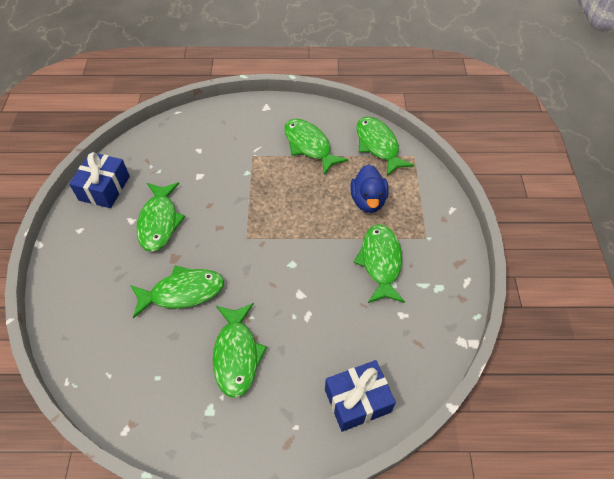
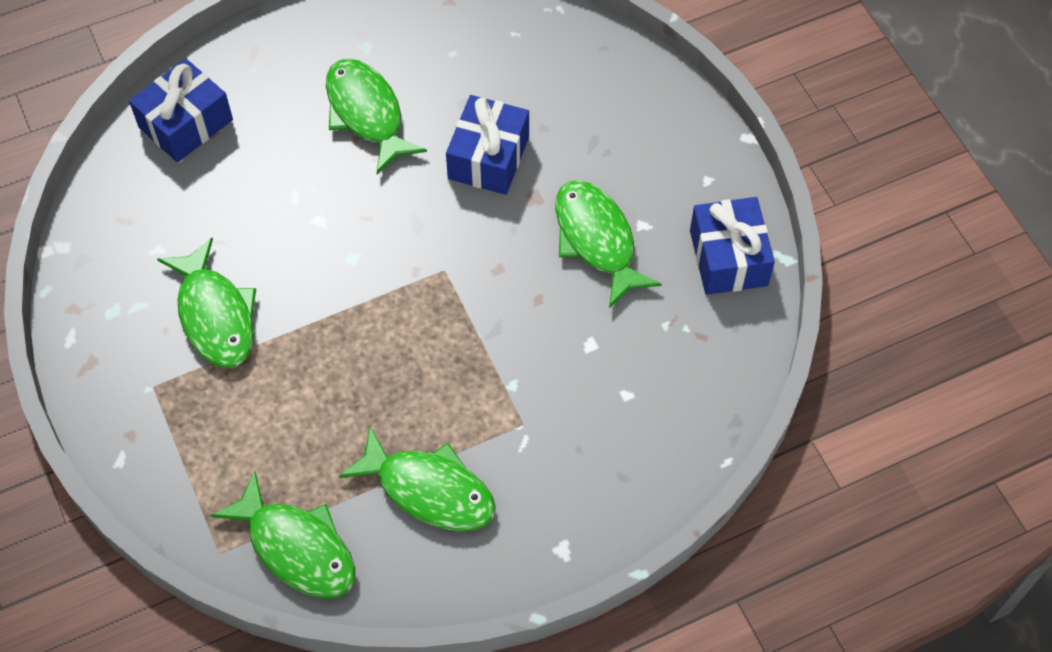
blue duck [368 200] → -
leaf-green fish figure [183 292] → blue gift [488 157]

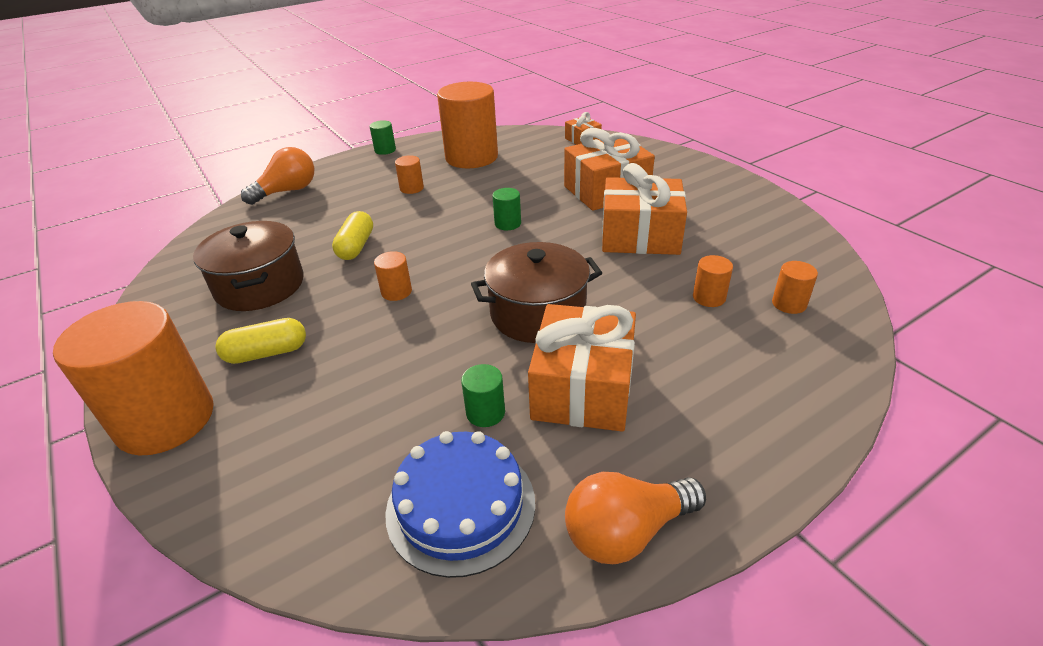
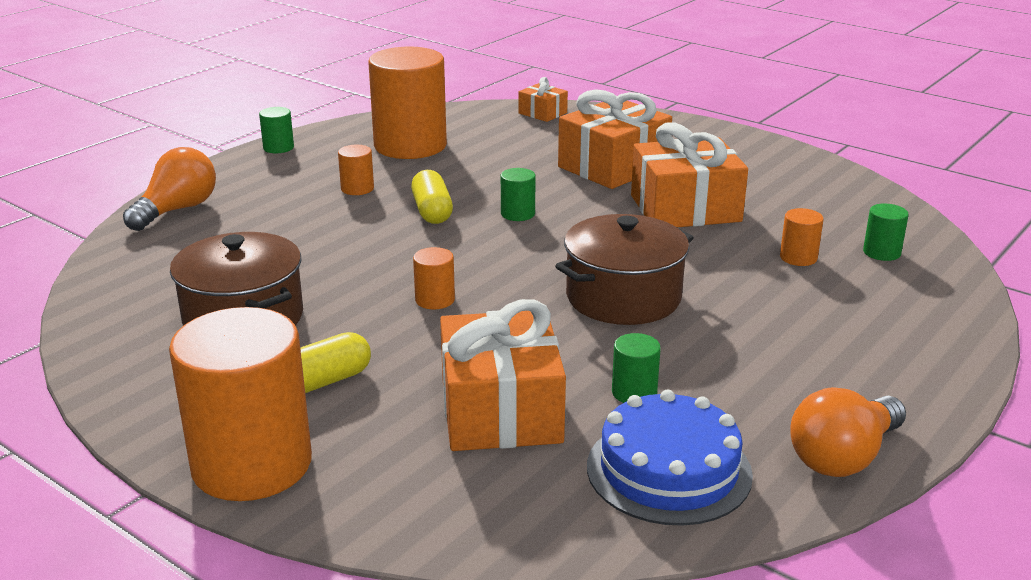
bright yellow pill [356 246] → bright yellow pill [432 211], move
orange-coloured cylinder shape [789 304] → leaf-green cylinder shape [881 252]
orange-coloured gift [583 388] → orange-coloured gift [501 410], move

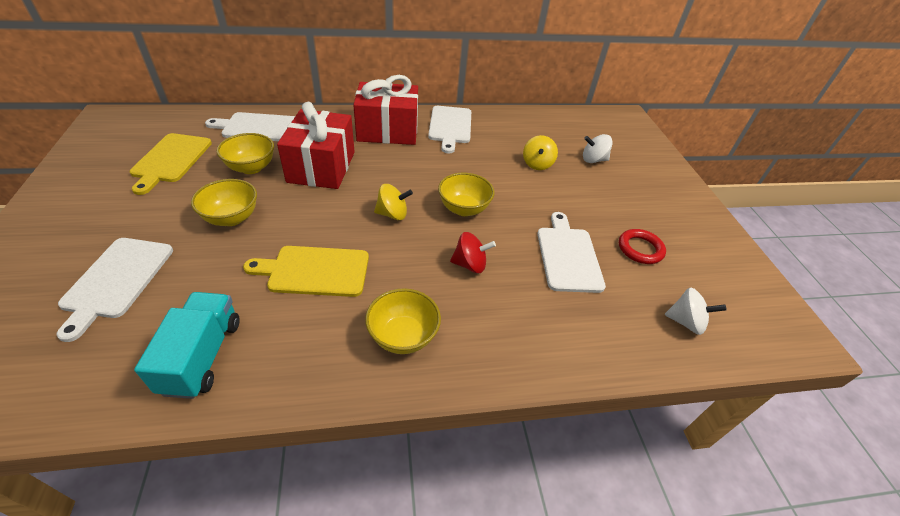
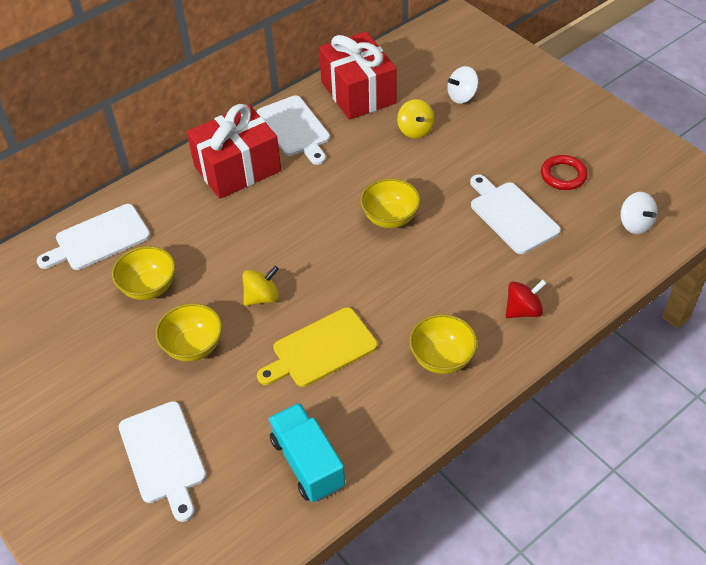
crimson gift [321 167] → crimson gift [358 92], move
bright yellow cutting board [170 160] → -
bright yellow spinning top [392 214] → bright yellow spinning top [262 297], move
crimson spinning top [470 264] → crimson spinning top [523 310], move
snow-white spinning top [685 322] → snow-white spinning top [635 224], 75 degrees clockwise

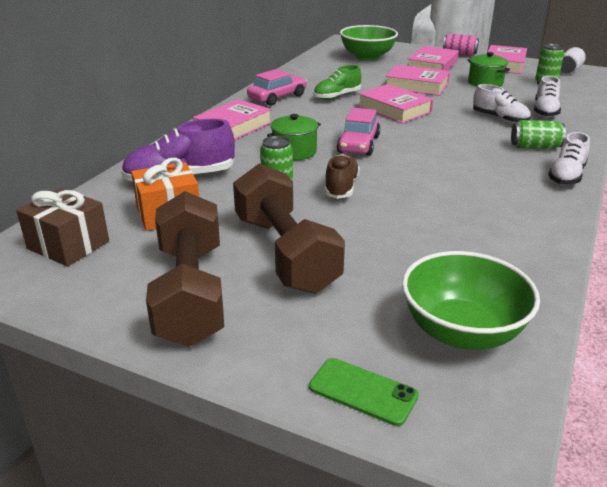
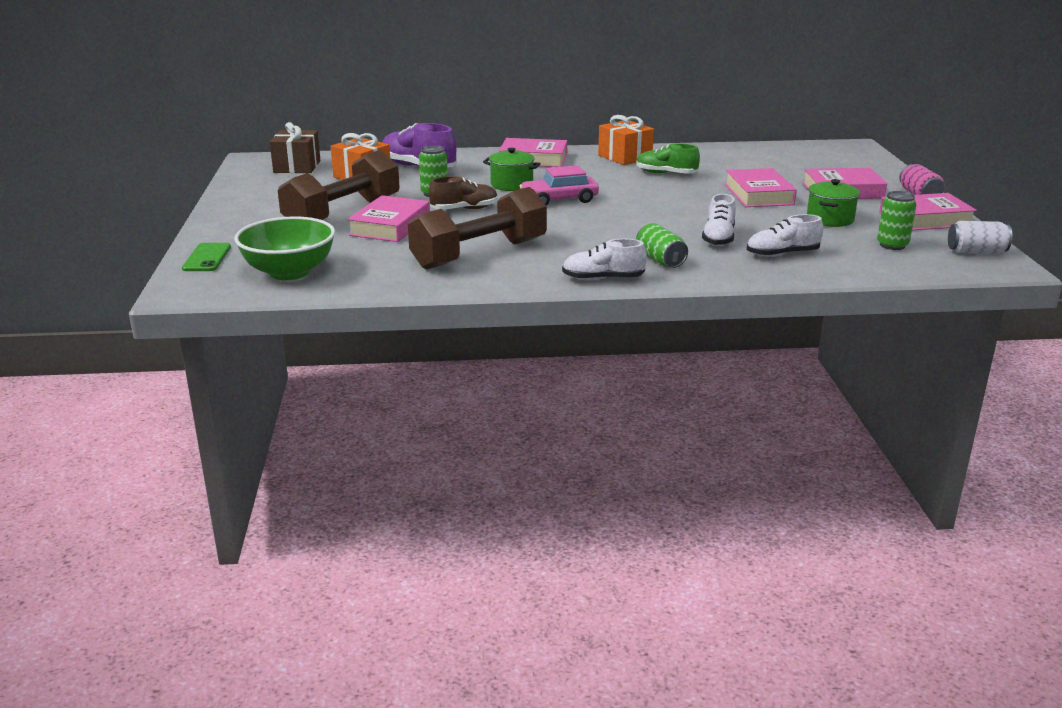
leaf-green bowl [367 57] → -
rose-pink car [277 97] → orange-coloured gift [625 157]
rose-pink hardback [394 109] → rose-pink hardback [390 226], move
russet free weight [191 293] → russet free weight [479 254], move

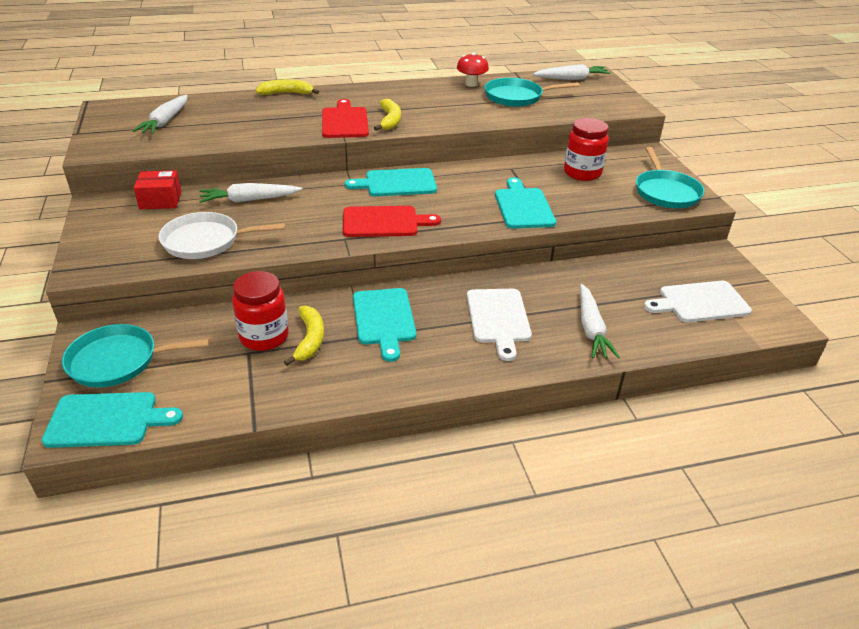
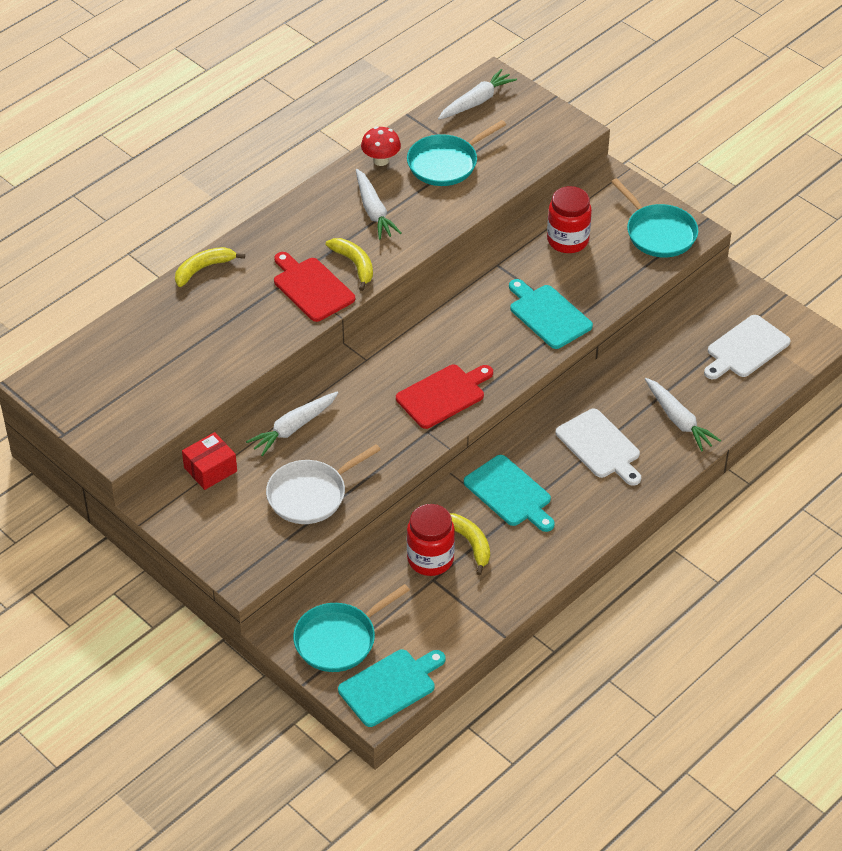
snow-white carrot [165 121] → snow-white carrot [374 211], move
turquoise cutting board [397 183] → -

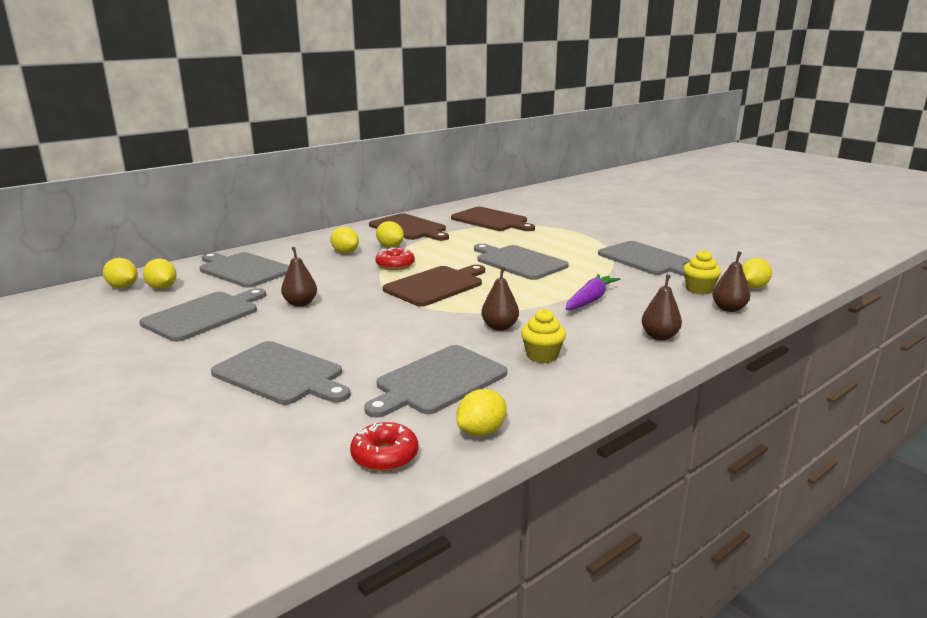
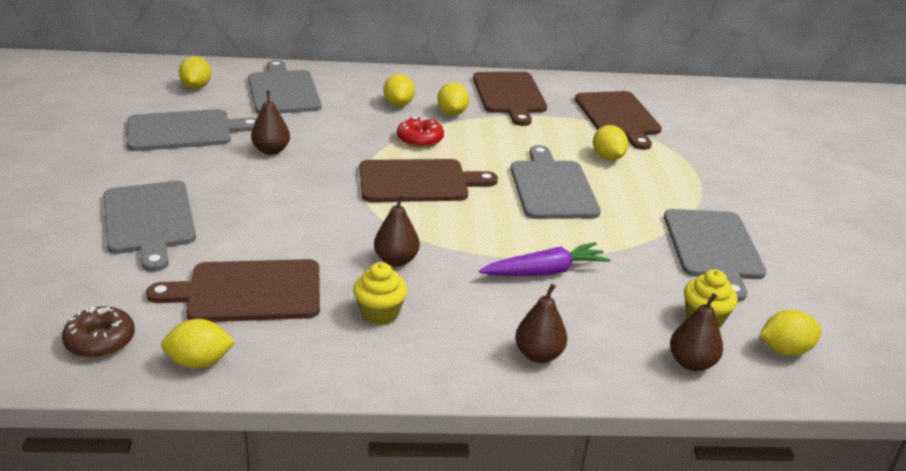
bright yellow toy lemon [123 287] → bright yellow toy lemon [607 157], move
grey cutting board [438 381] → russet cutting board [248 292]
crimson glazed donut [385 456] → russet glazed donut [100 341]

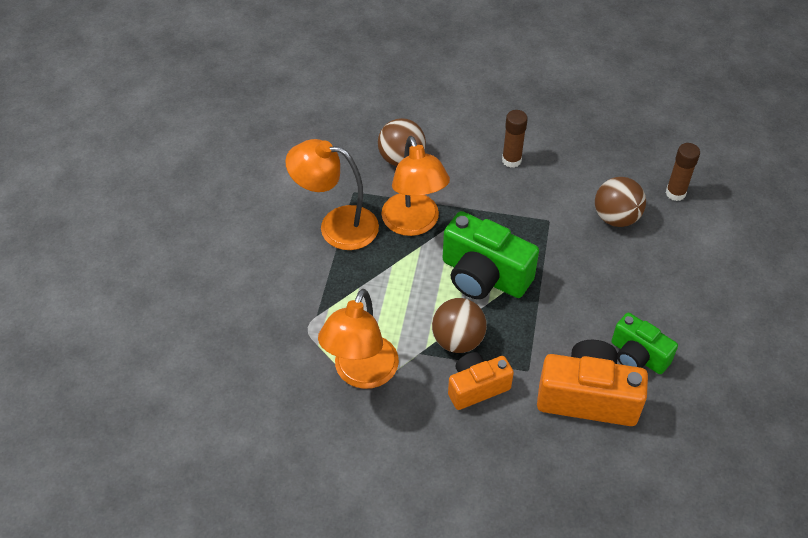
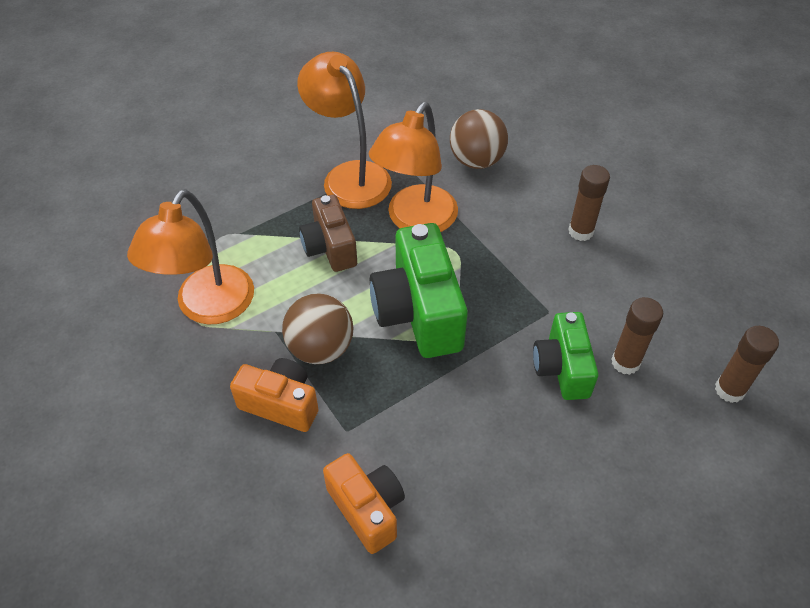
russet ball [616 217] → russet stick of glue [625 362]
orange-coloured lamp [361 374] → orange-coloured lamp [208 308], 45 degrees counterclockwise
leaf-green photo camera [638 356] → leaf-green photo camera [562 368], move
orange-coloured photo camera [587 397] → orange-coloured photo camera [367 509], x0.63
- → russet photo camera [330 247]

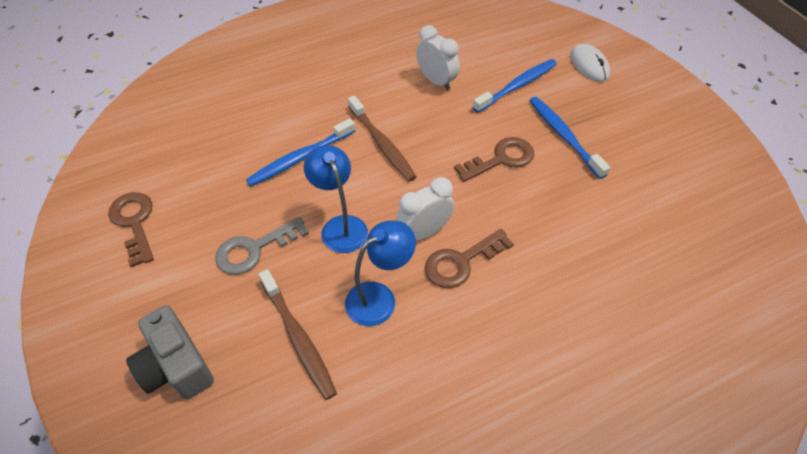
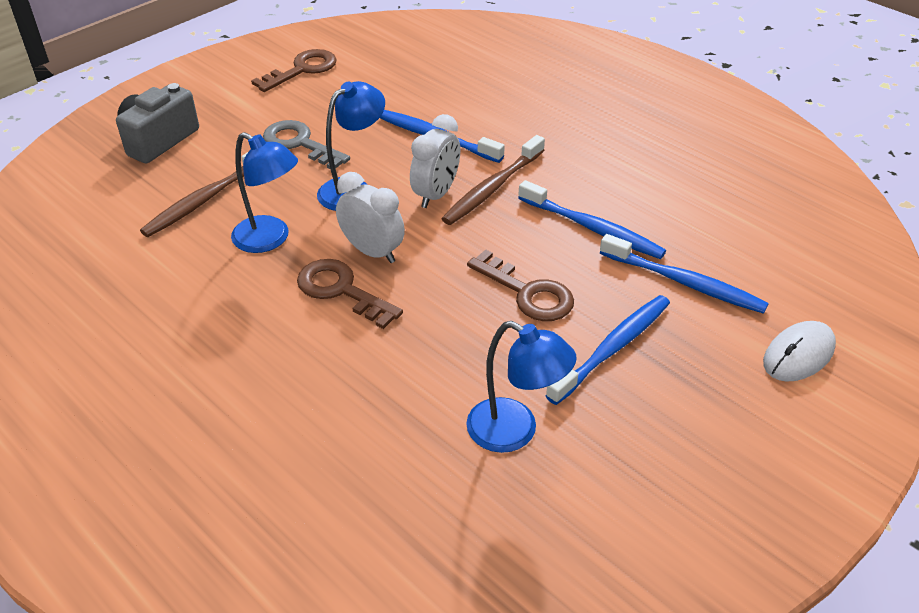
snow-white bedside clock [436 81] → snow-white bedside clock [436 194], move
- → blue dental brush [592 228]
- → blue lamp [515 432]

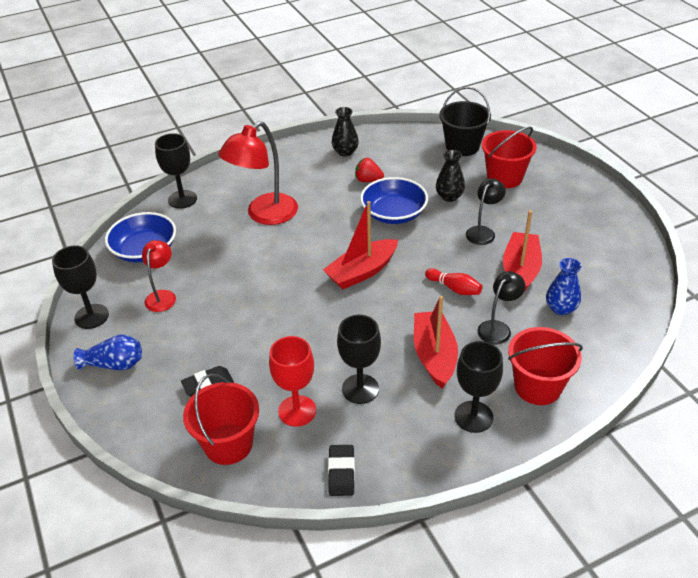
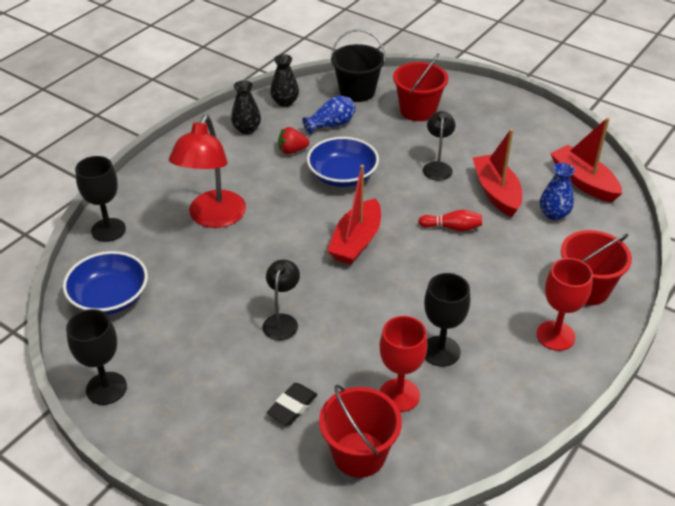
ebony vase [449 196] → ebony vase [285 102], move
crimson lamp [162 296] → -
ebony lamp [498 328] → ebony lamp [282 321], move
crimson boat [434 355] → crimson boat [583 182], move
blue vase [114 364] → blue vase [331 125], move
ebony wine glass [473 417] → crimson wine glass [555 336]
ebony eraser [341 472] → -

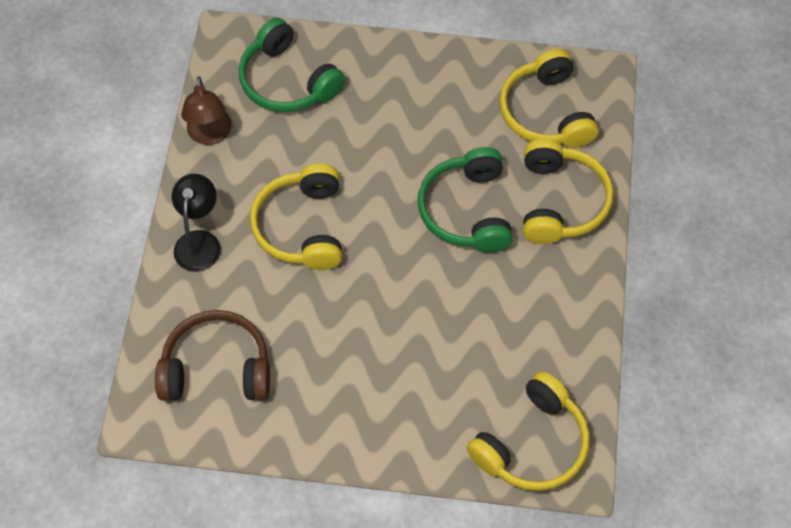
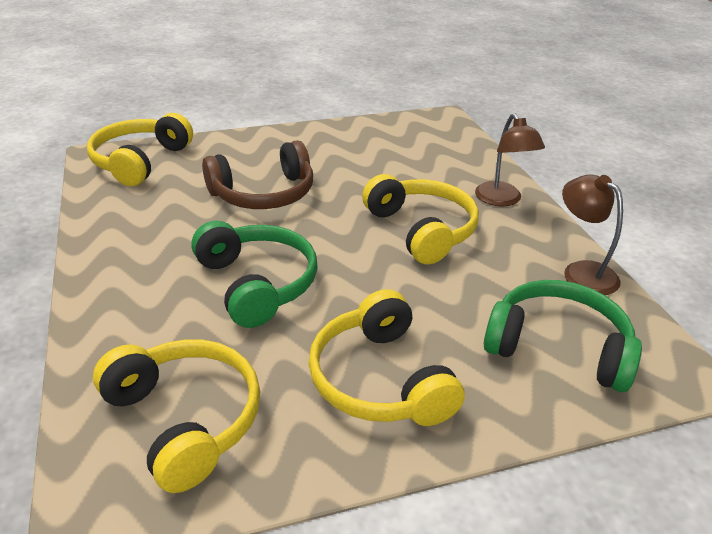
bright yellow over-ear headphones [560 201] → bright yellow over-ear headphones [380 379], move
ebony lamp [199 241] → russet lamp [502 200]
russet over-ear headphones [216 368] → russet over-ear headphones [263 193], move

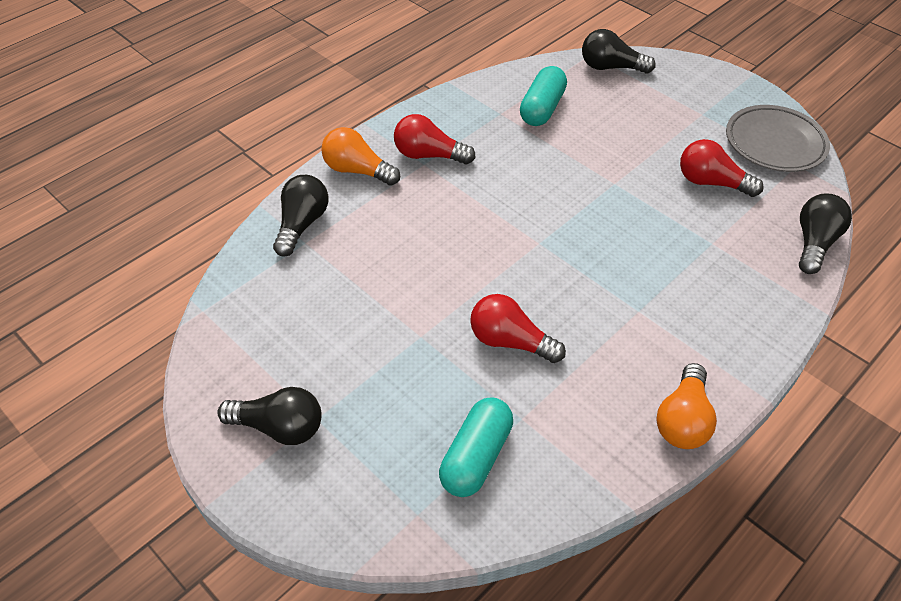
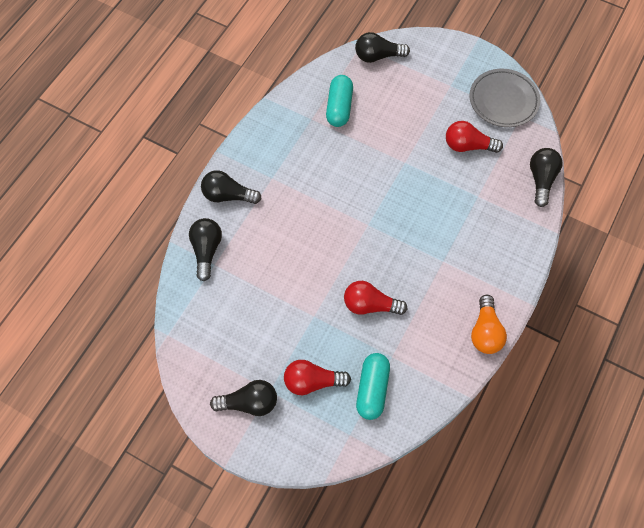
crimson bulb [429 155] → crimson bulb [312 382], move
orange-coloured bulb [357 171] → ebony bulb [228 195]

